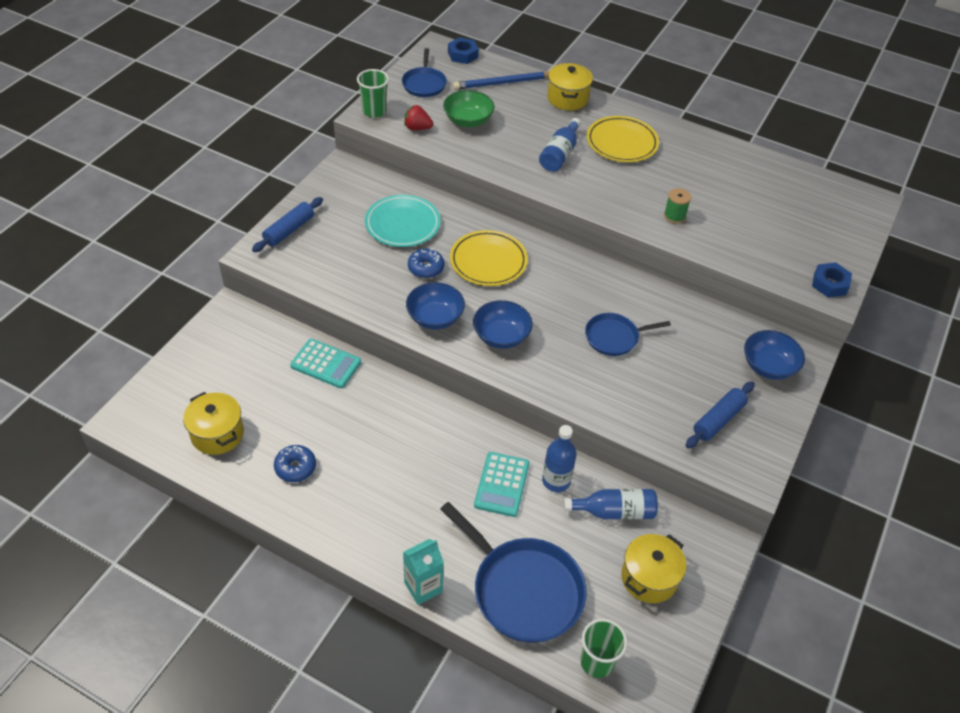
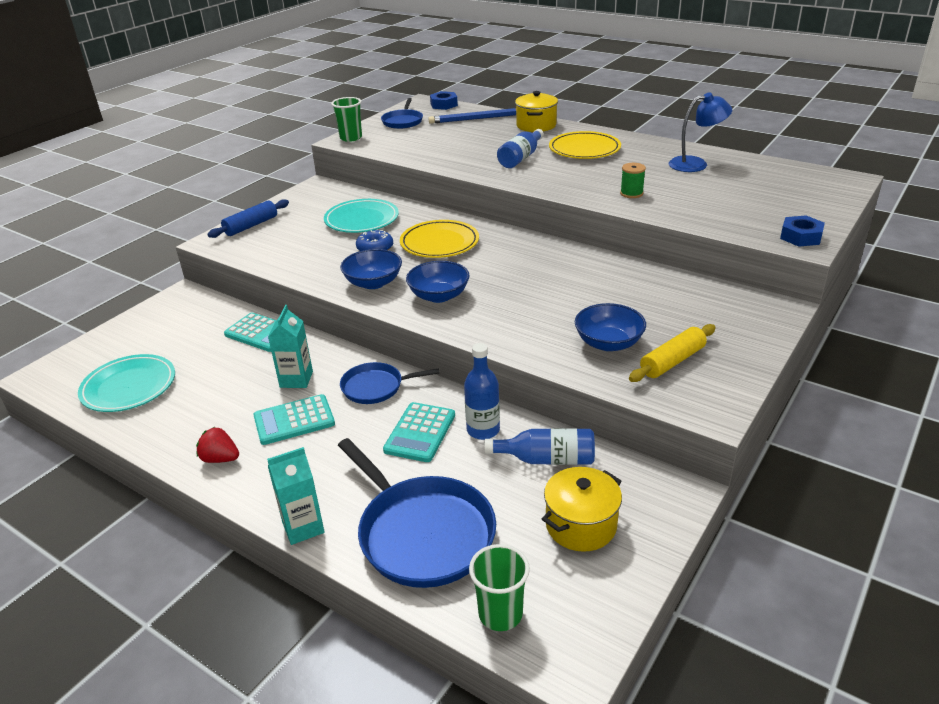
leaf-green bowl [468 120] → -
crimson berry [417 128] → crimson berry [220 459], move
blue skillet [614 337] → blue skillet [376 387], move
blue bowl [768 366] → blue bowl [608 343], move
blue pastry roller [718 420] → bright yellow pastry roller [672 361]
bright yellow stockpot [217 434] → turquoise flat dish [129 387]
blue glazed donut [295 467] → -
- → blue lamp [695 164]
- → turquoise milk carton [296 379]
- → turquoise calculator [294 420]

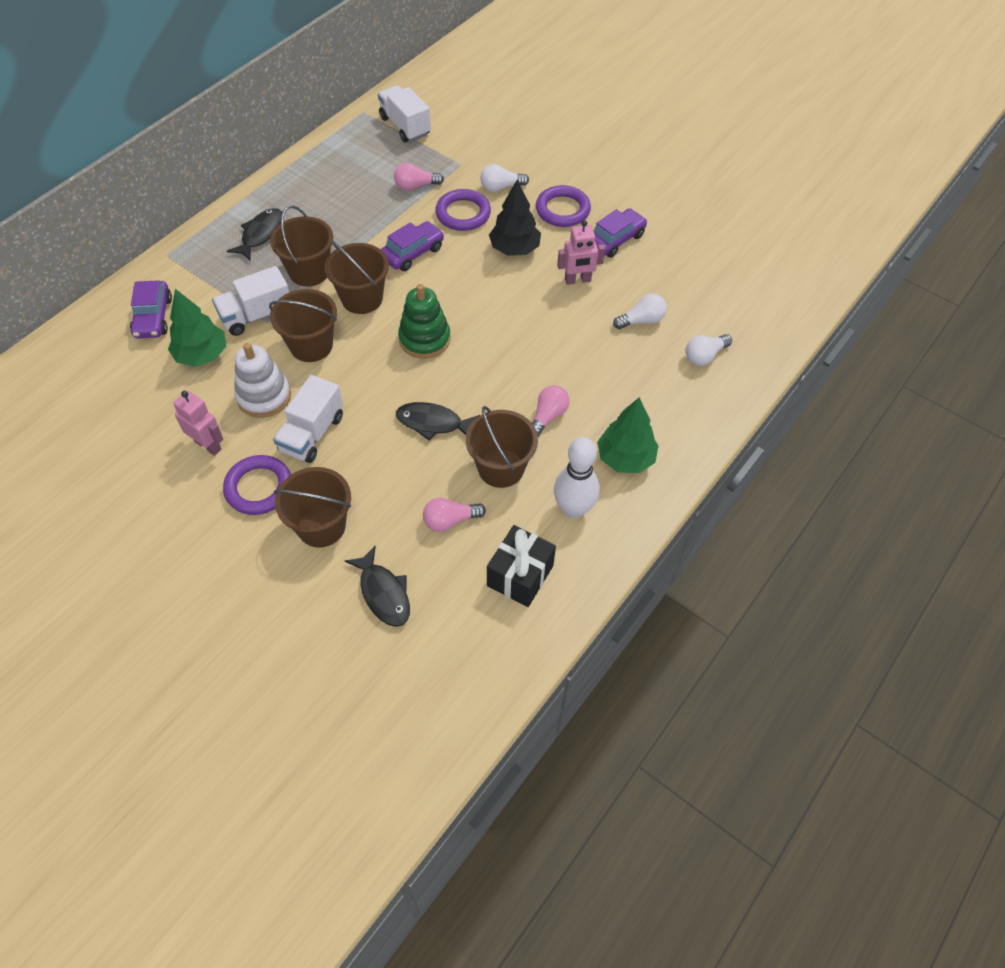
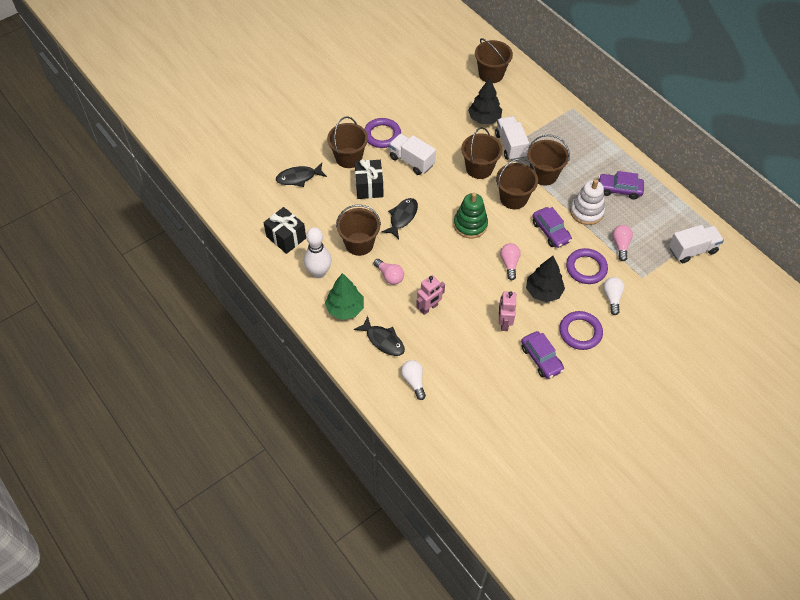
ebony fish figure [261 234] → ebony fish figure [383 340], move
violet car [153 317] → violet car [619 190], move
leaf-green tree [202 355] → ebony tree [484 119]
snow-white bulb [641 320] → -
snow-white stacking toy [264 396] → snow-white stacking toy [586 212], move
rose-pink robot figure [208 445] → rose-pink robot figure [429 308], move
rose-pink bulb [450 520] → rose-pink bulb [509 264], move
- → russet sand bucket [491 74]
- → ebony gift [369 187]

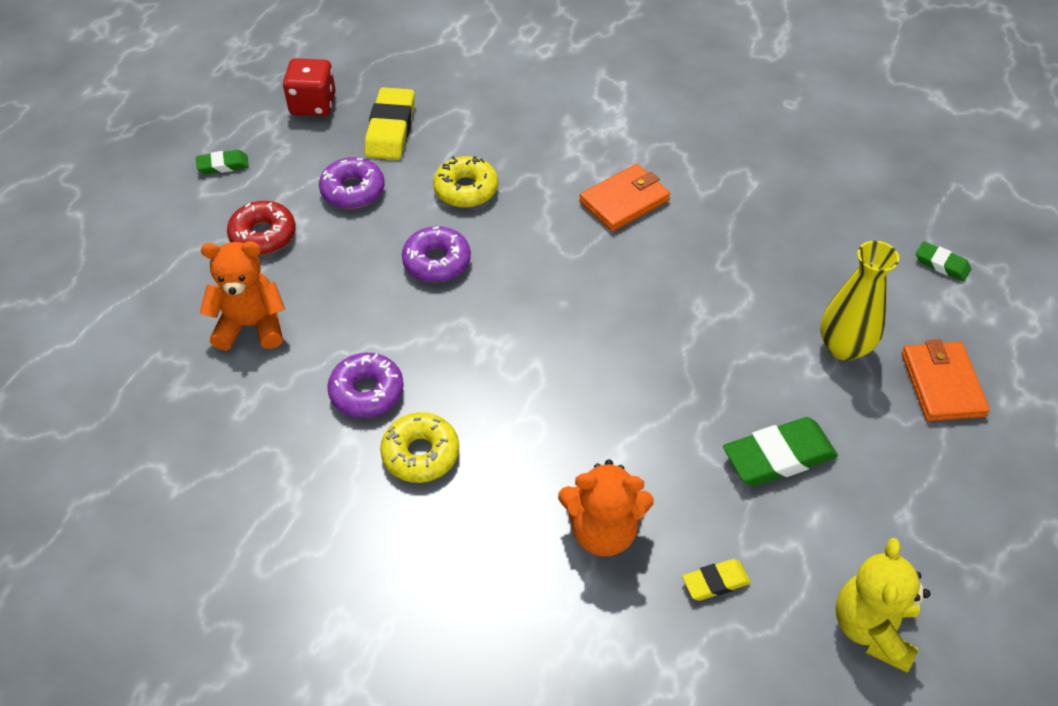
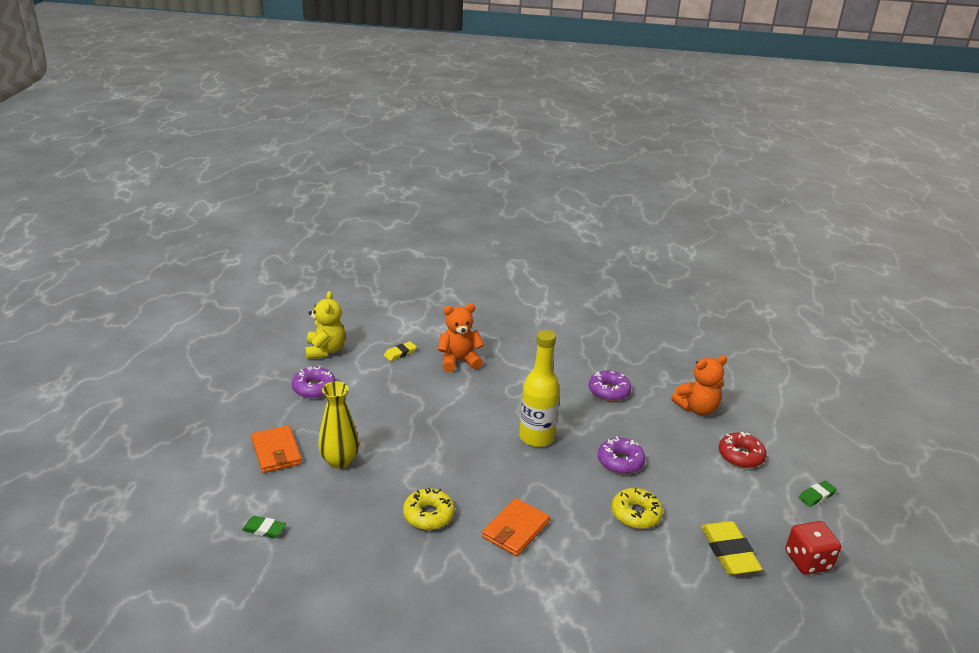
violet glazed donut [353 190] → violet glazed donut [314 388], move
bright yellow glazed donut [420 454] → bright yellow glazed donut [428 515], move
leaf-green eraser [778 456] → -
- → bright yellow flask [536 437]

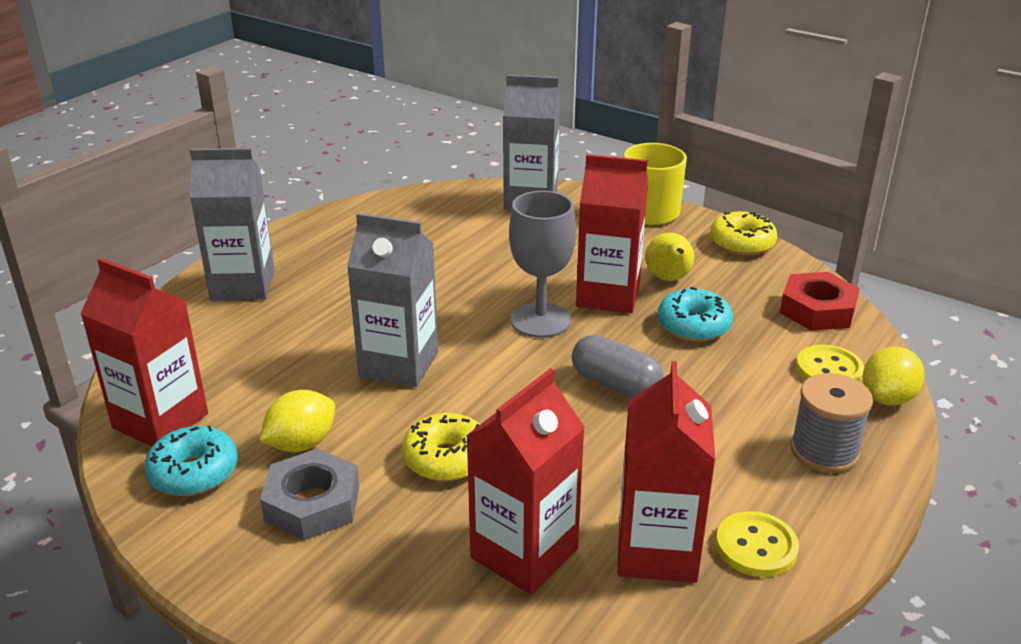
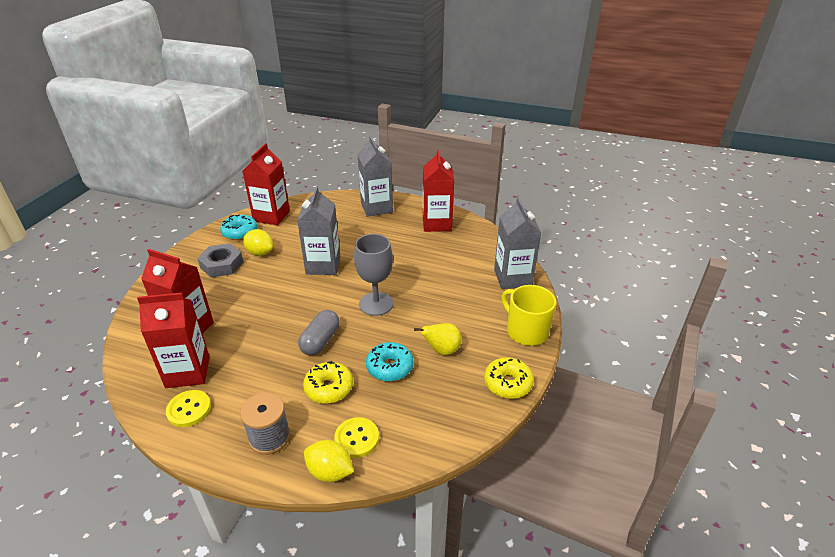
crimson milk carton [608 295] → crimson milk carton [437 223], move
crimson nut [817 310] → -
bright yellow glazed donut [446 459] → bright yellow glazed donut [329 388], move

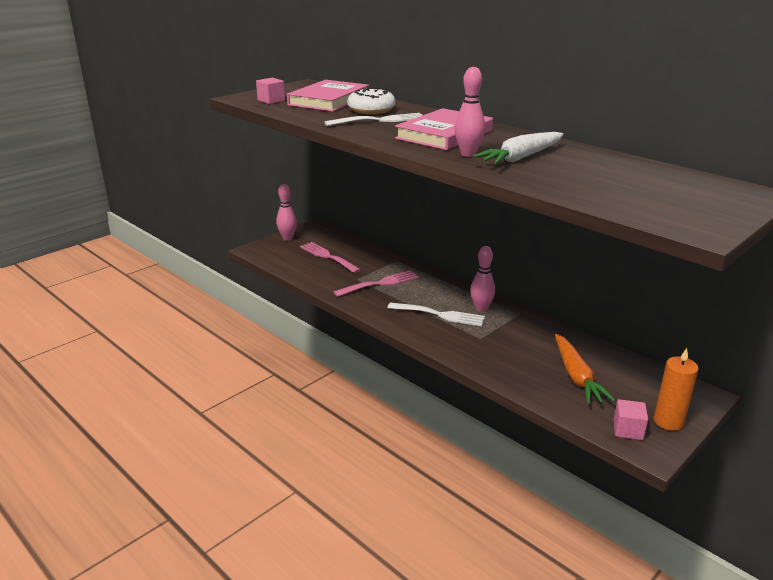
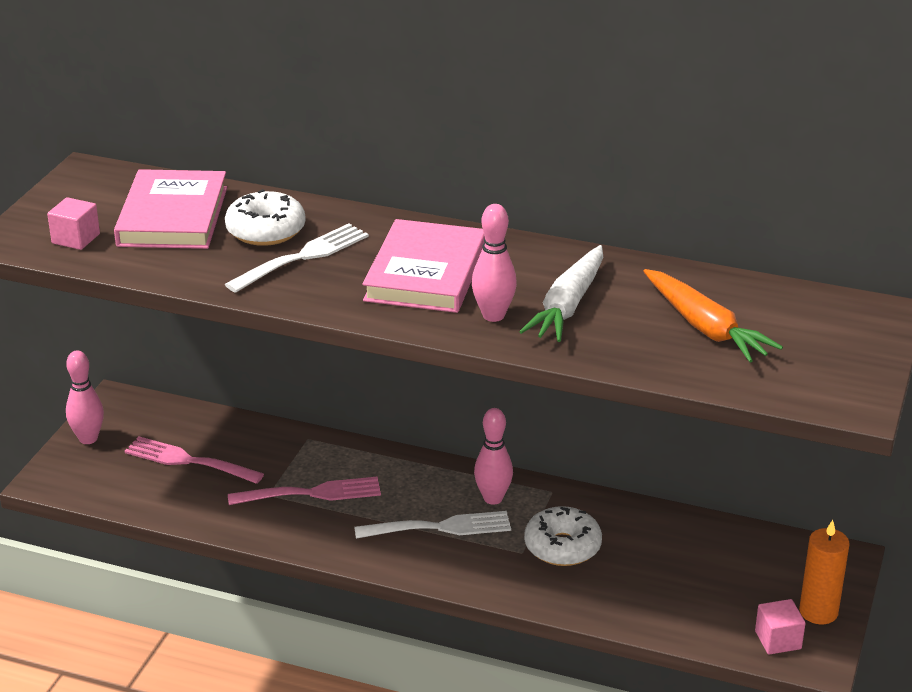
rose-pink table fork [380 283] → rose-pink table fork [312 493], 45 degrees clockwise
orange-coloured carrot [576 376] → orange-coloured carrot [705 327], move
- → snow-white glazed donut [562 547]

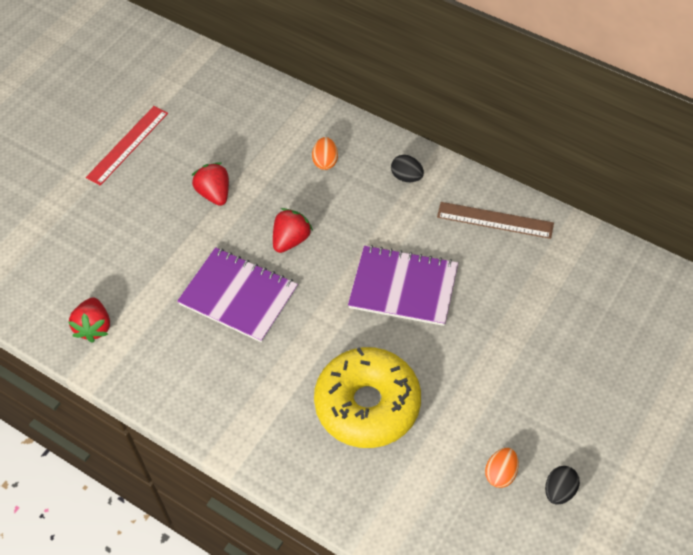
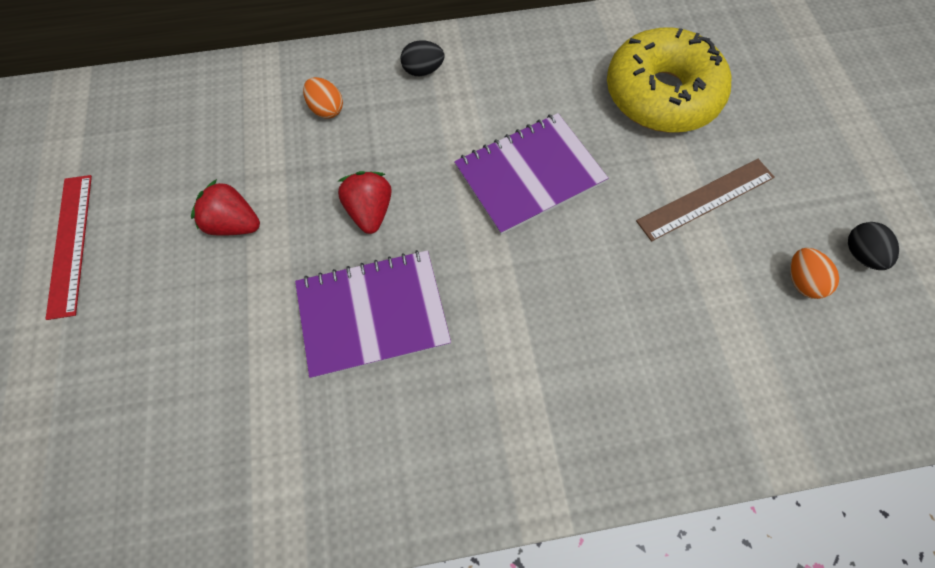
russet straightedge [495 220] → russet straightedge [705 199], move
crimson berry [94 327] → -
bright yellow glazed donut [367 404] → bright yellow glazed donut [661 95], move

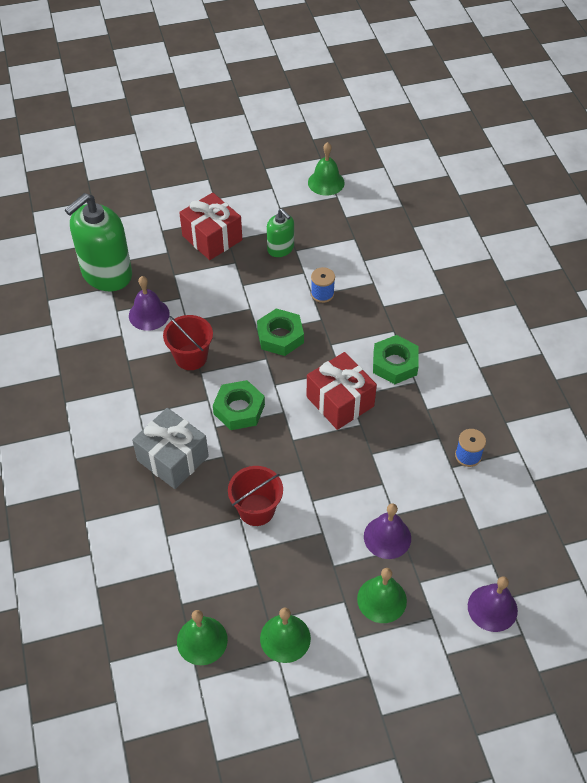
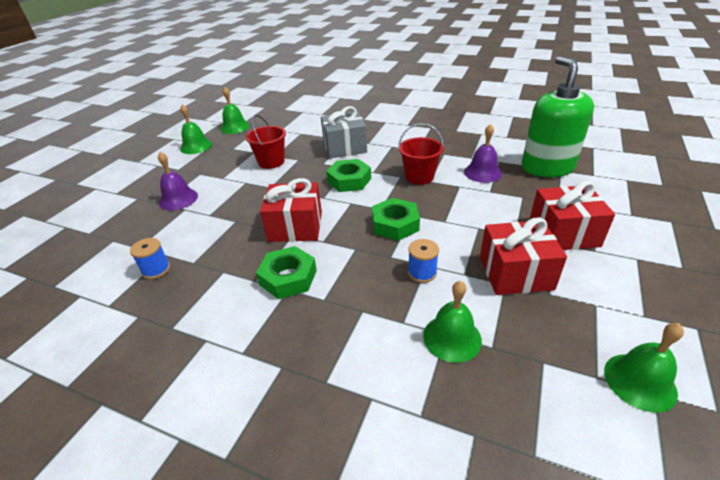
leaf-green soap pump [280 248] → crimson gift [515 273]
leaf-green bell [382 599] → leaf-green bell [452 337], move
violet bell [492 608] → -

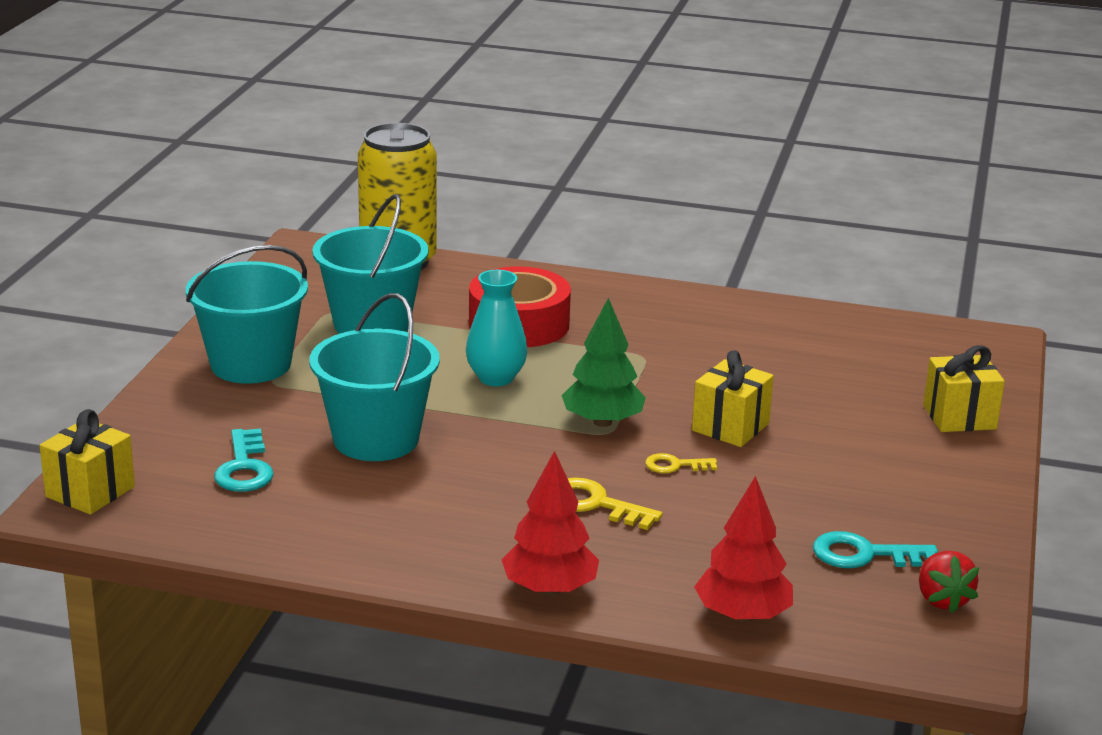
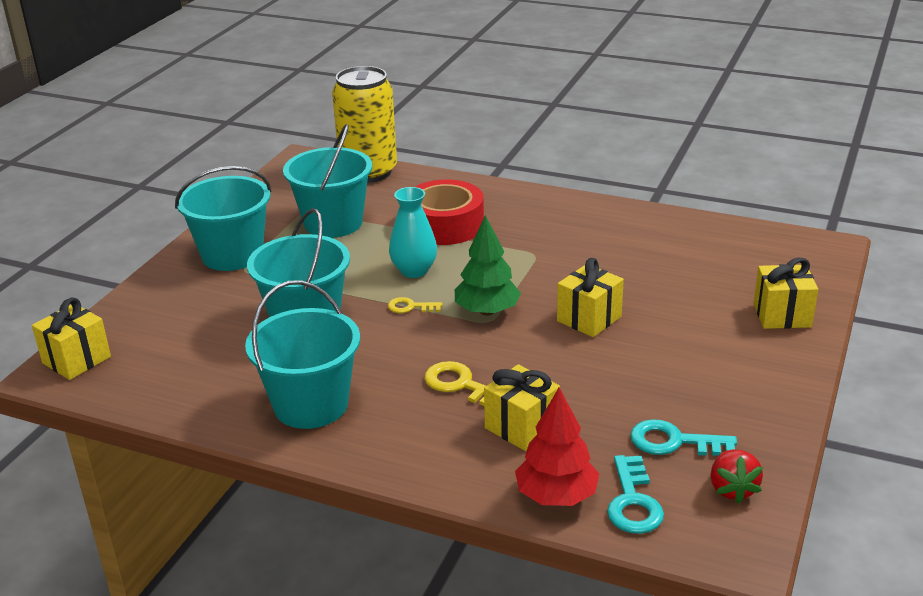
turquoise door key [244 468] → turquoise door key [633 502], move
crimson tree [549 589] → -
bright yellow door key [675 465] → bright yellow door key [410 307], move
- → turquoise sand bucket [311 405]
- → bright yellow gift [521 427]

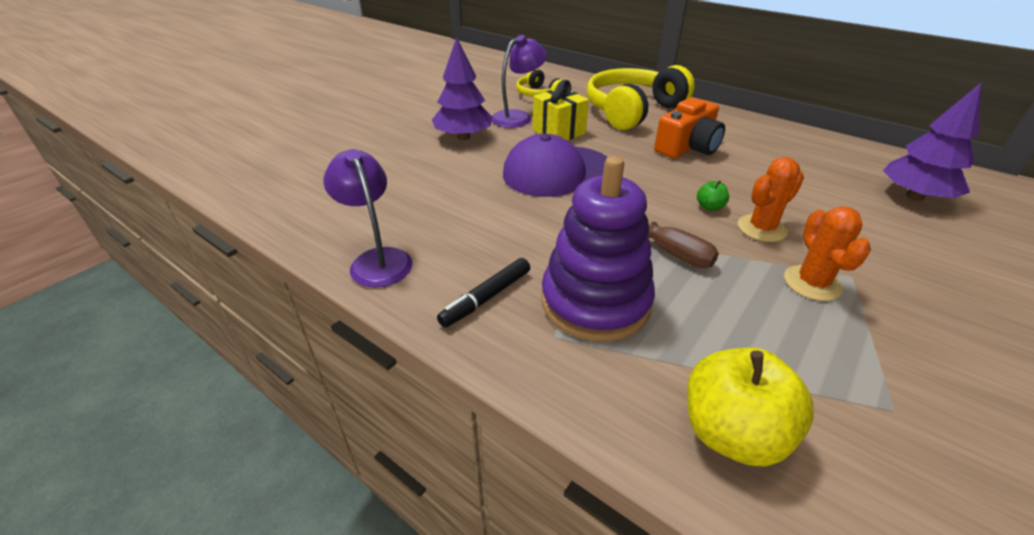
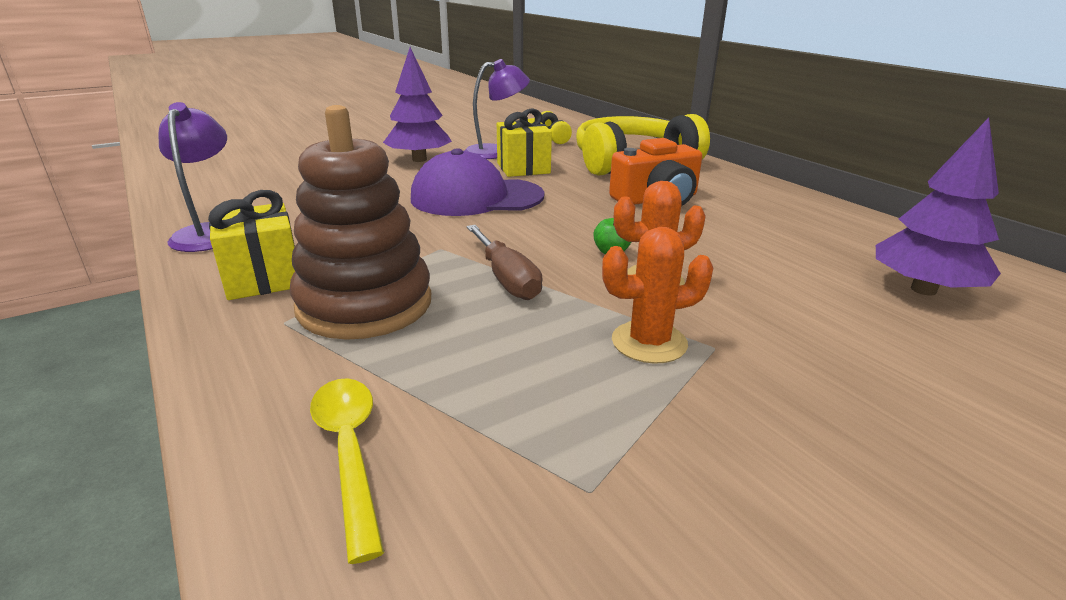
violet stacking toy [595 302] → russet stacking toy [365 304]
orange-coloured prickly plant [812 283] → orange-coloured prickly plant [649 342], 60 degrees clockwise
ebony marker [486 298] → bright yellow gift [263 278]
bright yellow apple [732 433] → bright yellow spoon [349 451]

